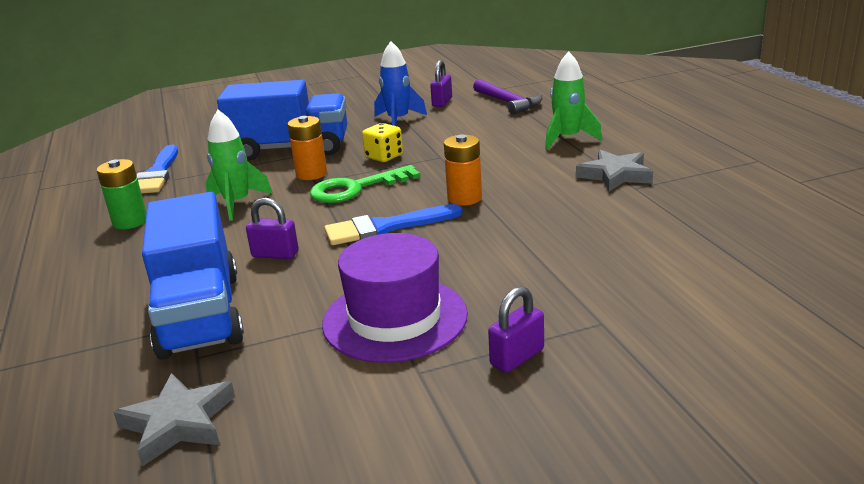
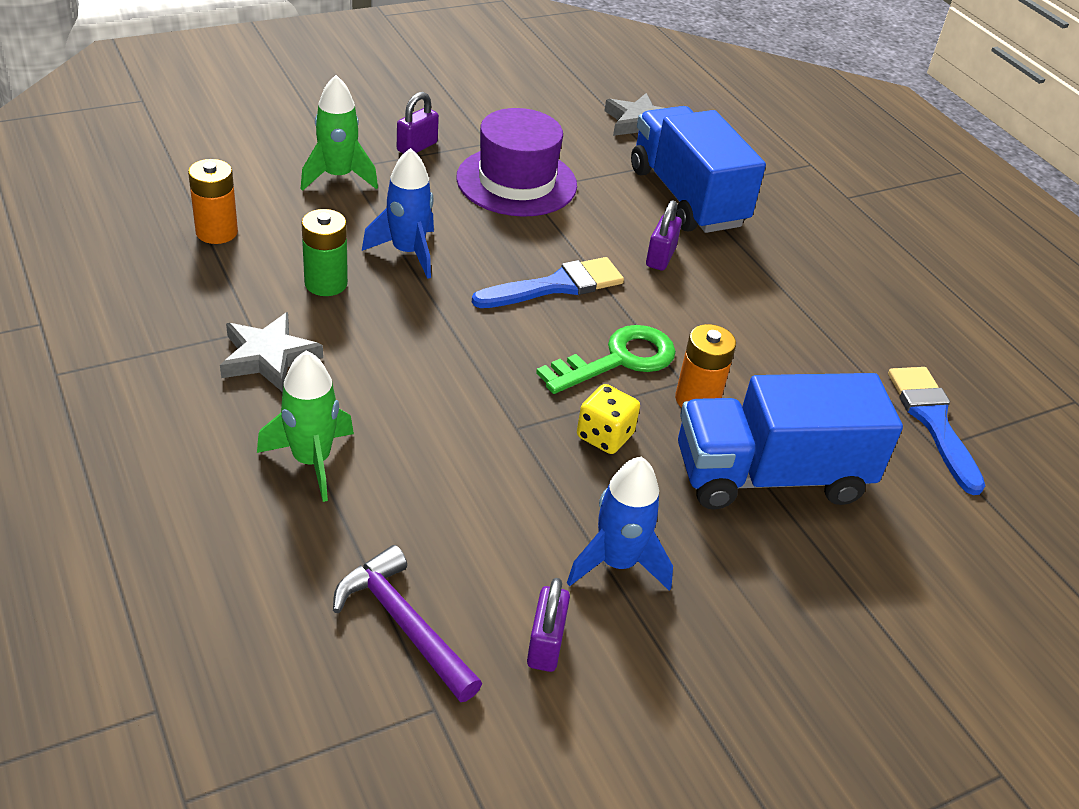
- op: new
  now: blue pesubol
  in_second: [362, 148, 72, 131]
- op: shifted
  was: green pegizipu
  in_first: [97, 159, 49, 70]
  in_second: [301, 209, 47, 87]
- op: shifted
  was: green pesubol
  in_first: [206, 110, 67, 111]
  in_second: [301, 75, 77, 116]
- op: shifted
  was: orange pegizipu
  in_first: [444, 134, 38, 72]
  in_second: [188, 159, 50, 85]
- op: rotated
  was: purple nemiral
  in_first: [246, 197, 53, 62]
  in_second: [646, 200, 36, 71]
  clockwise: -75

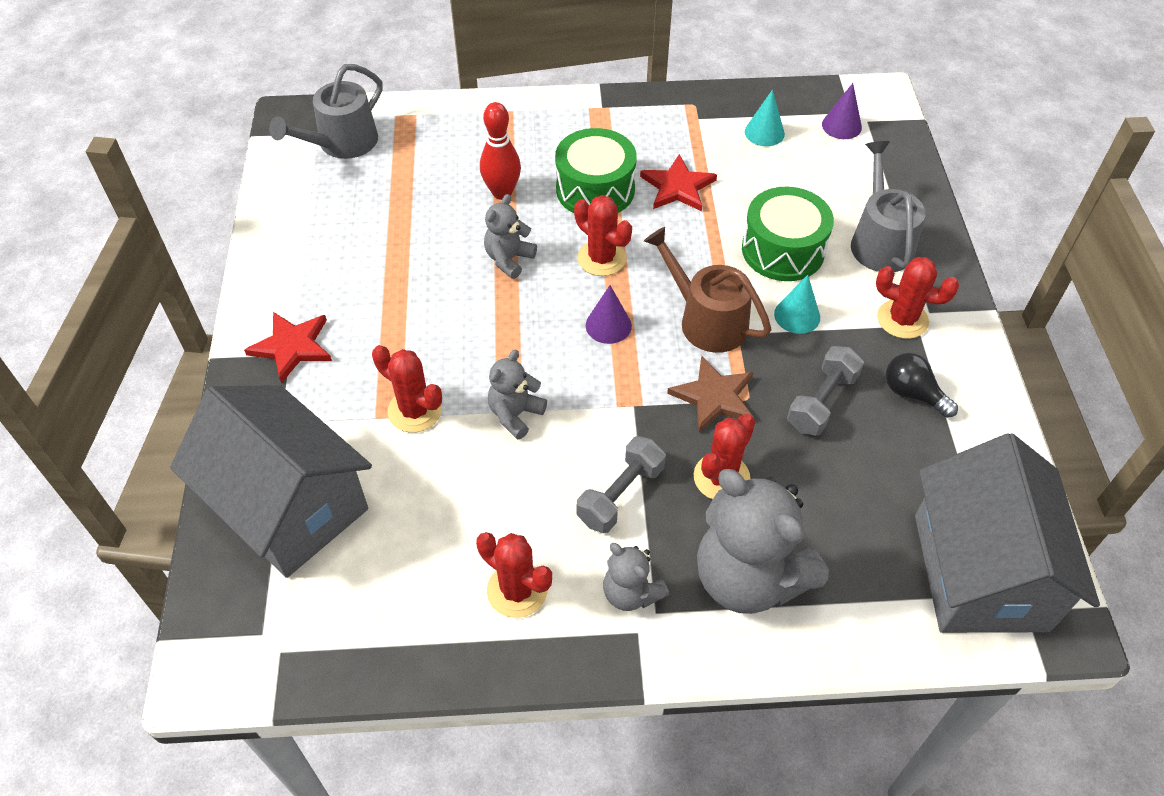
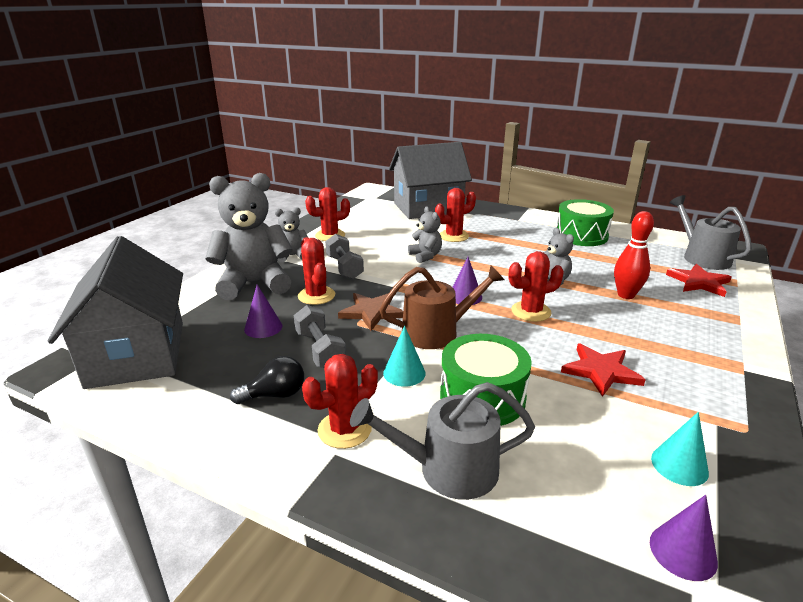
- op: new
  now: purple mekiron
  in_second: [244, 285, 38, 53]
- op: shifted
  was: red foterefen
  in_first: [244, 312, 88, 71]
  in_second: [666, 264, 66, 33]
- op: shifted
  was: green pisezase
  in_first: [555, 128, 82, 85]
  in_second: [556, 199, 58, 47]
- op: rotated
  was: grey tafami
  in_first: [851, 141, 75, 131]
  in_second: [350, 382, 185, 118]
  clockwise: 150
- op: rotated
  was: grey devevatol
  in_first: [915, 433, 185, 200]
  in_second: [48, 236, 135, 153]
  clockwise: 45

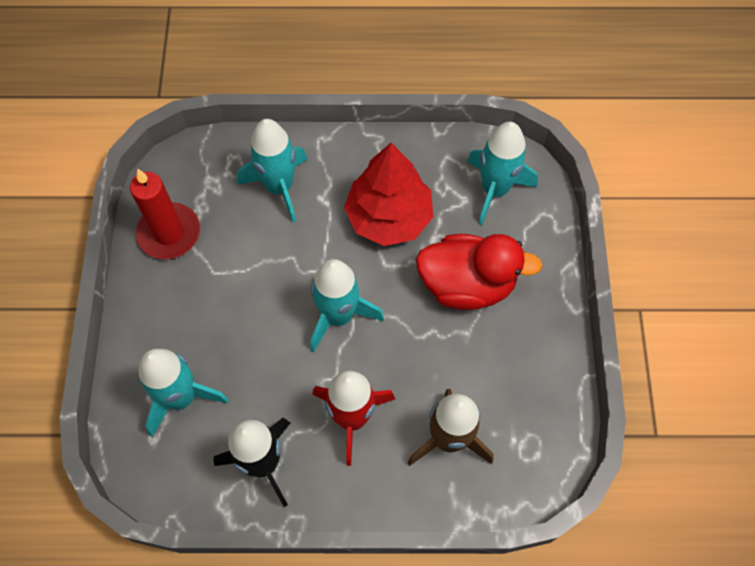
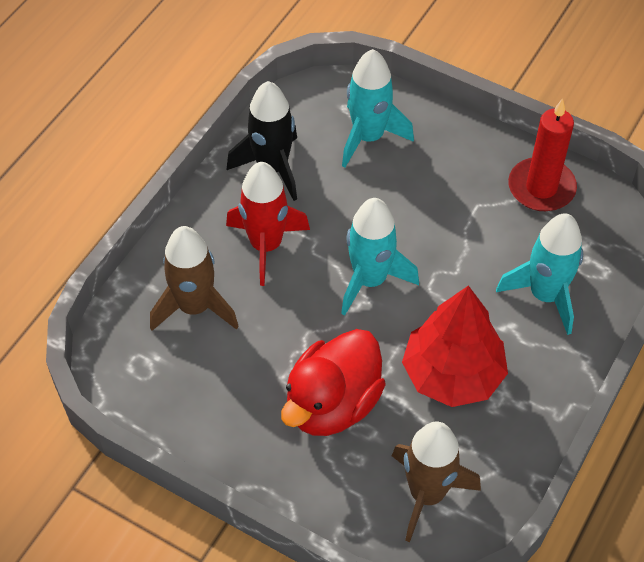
- op: repainted
  was: turquoise pesubol
  now: brown pesubol
  in_first: [467, 122, 71, 103]
  in_second: [392, 422, 89, 120]

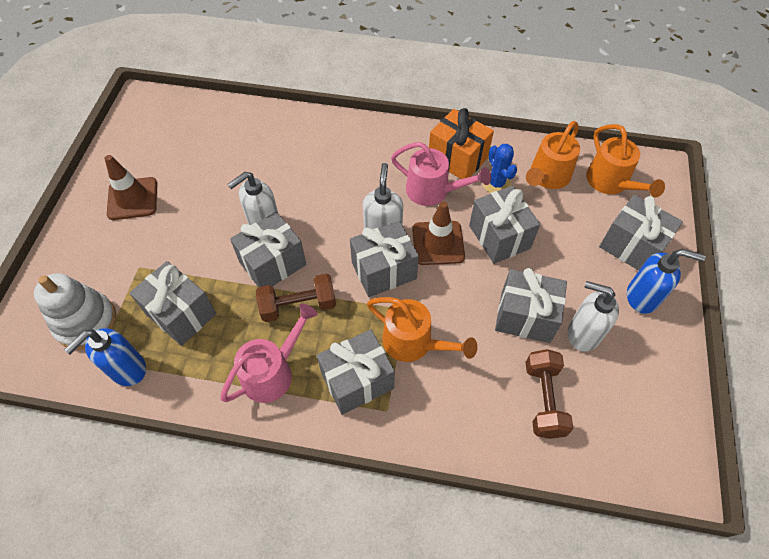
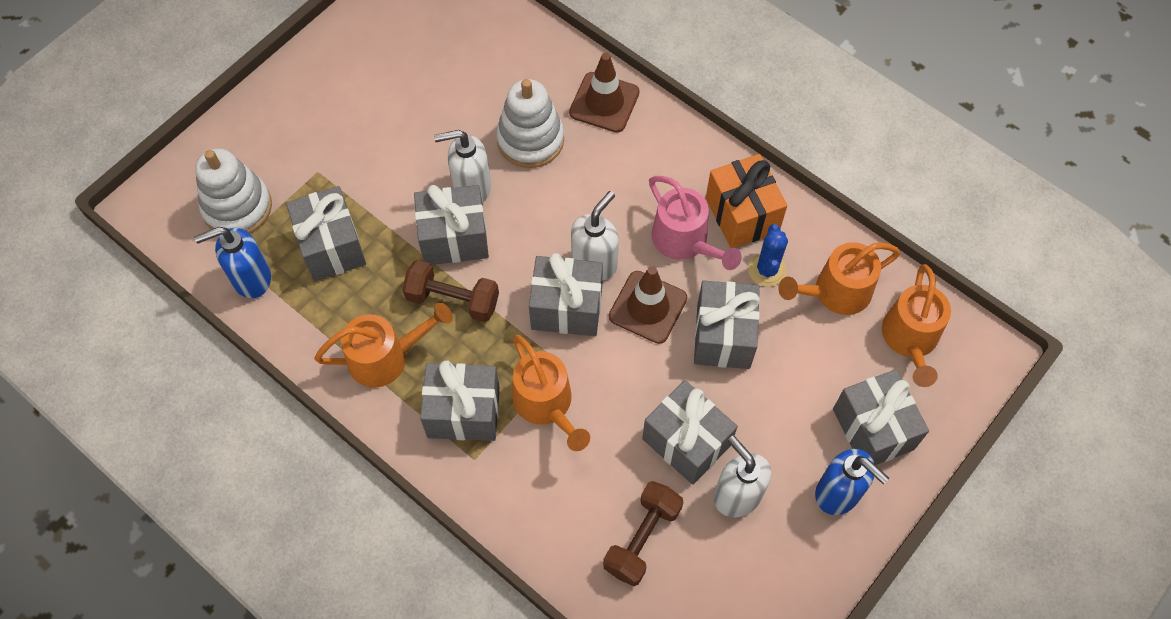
- op: new
  now: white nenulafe
  in_second: [496, 79, 68, 89]
- op: shifted
  was: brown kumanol
  in_first: [105, 155, 52, 65]
  in_second: [569, 53, 71, 80]
- op: repainted
  was: pink tafami
  now: orange tafami
  in_first: [220, 304, 98, 99]
  in_second: [314, 302, 139, 85]

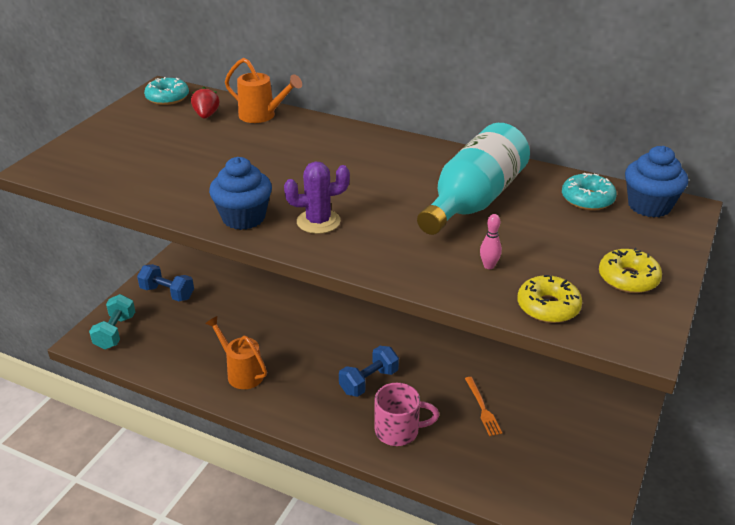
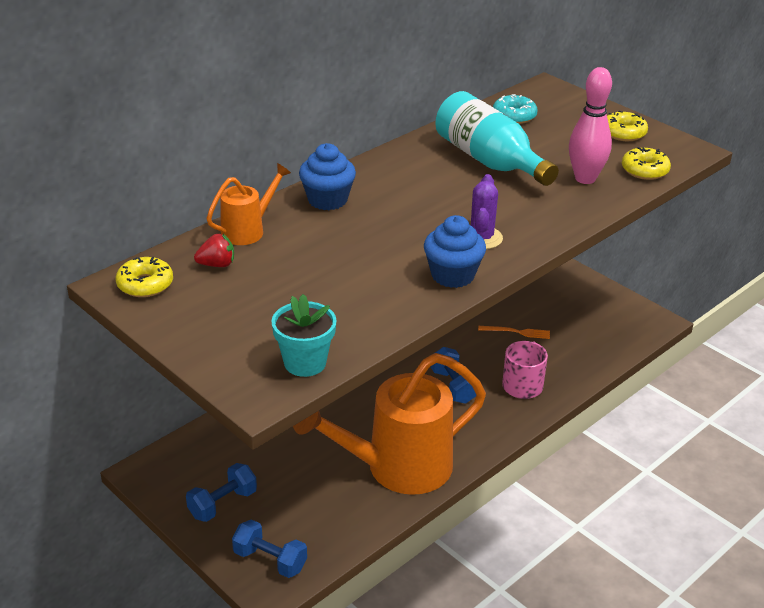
- op: new
  now: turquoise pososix
  in_second: [271, 294, 66, 83]
- op: shifted
  was: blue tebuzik
  in_first: [625, 146, 63, 71]
  in_second: [299, 143, 57, 67]
- op: repainted
  was: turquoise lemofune
  now: blue lemofune
  in_first: [89, 294, 46, 56]
  in_second: [232, 519, 75, 59]
- op: repainted
  was: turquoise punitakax
  now: yellow punitakax
  in_first: [144, 77, 45, 28]
  in_second: [116, 257, 57, 40]
- op: rotated
  was: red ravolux
  in_first: [191, 87, 28, 32]
  in_second: [194, 234, 40, 33]
  clockwise: 150
- op: scaled
  was: orange tafami
  in_first: [205, 316, 62, 73]
  in_second: [293, 353, 193, 142]
  ratio: 2.13
- op: scaled
  was: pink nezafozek
  in_first: [480, 214, 22, 55]
  in_second: [569, 67, 43, 117]
  ratio: 2.37

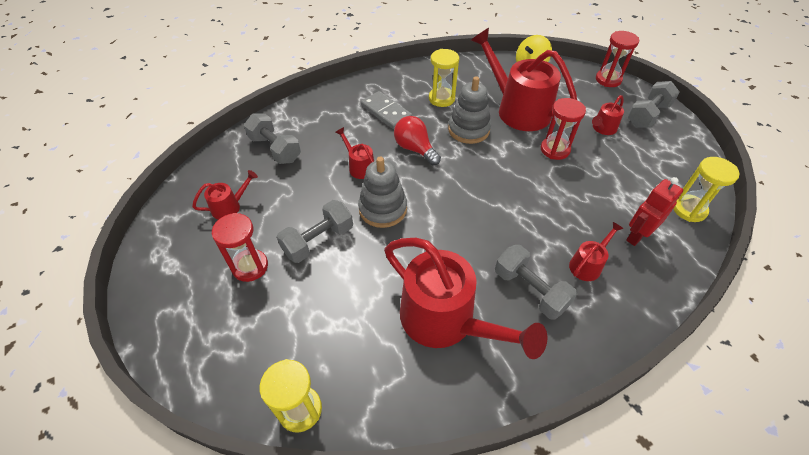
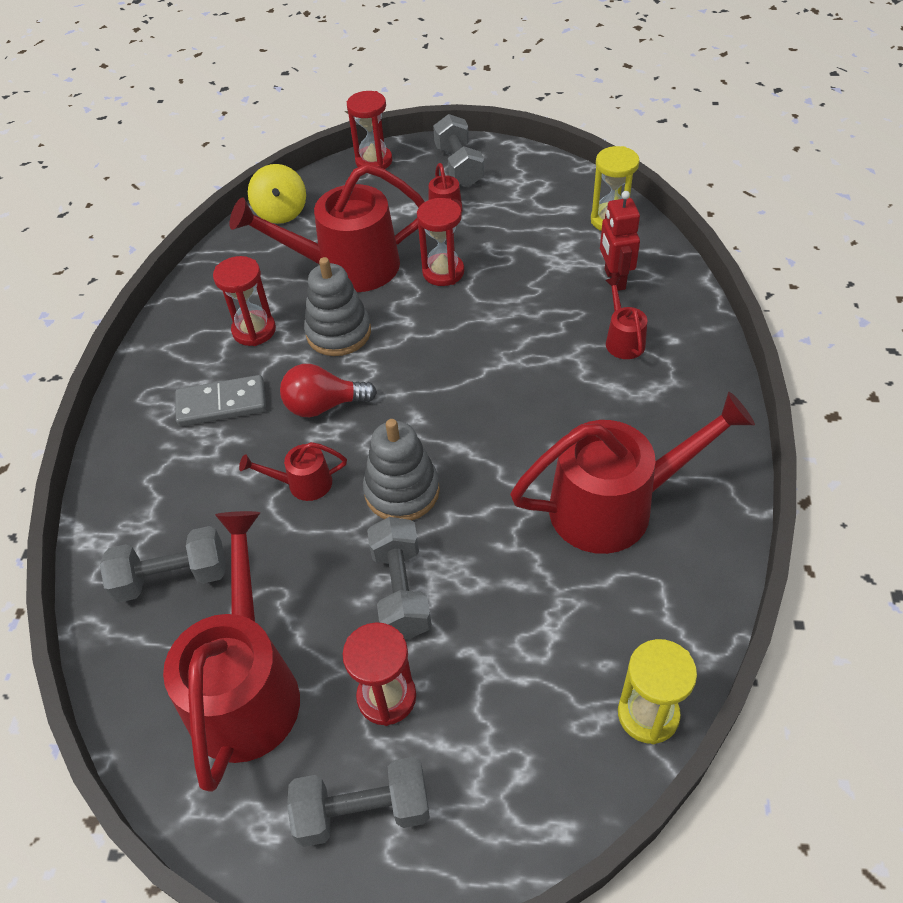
- op: shifted
  was: grey lemofune
  in_first: [495, 245, 82, 75]
  in_second: [287, 757, 143, 90]
- op: repainted
  was: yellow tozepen
  now: red tozepen
  in_first: [429, 49, 30, 58]
  in_second: [213, 256, 63, 90]
- op: scaled
  was: red tafami
  in_first: [192, 170, 66, 50]
  in_second: [163, 511, 137, 280]
  ratio: 2.21

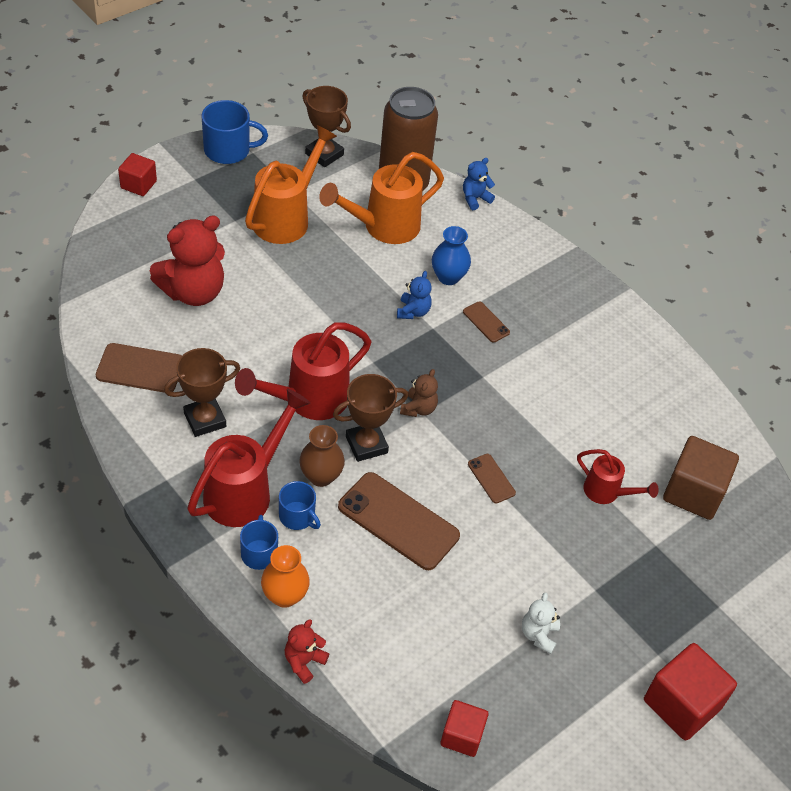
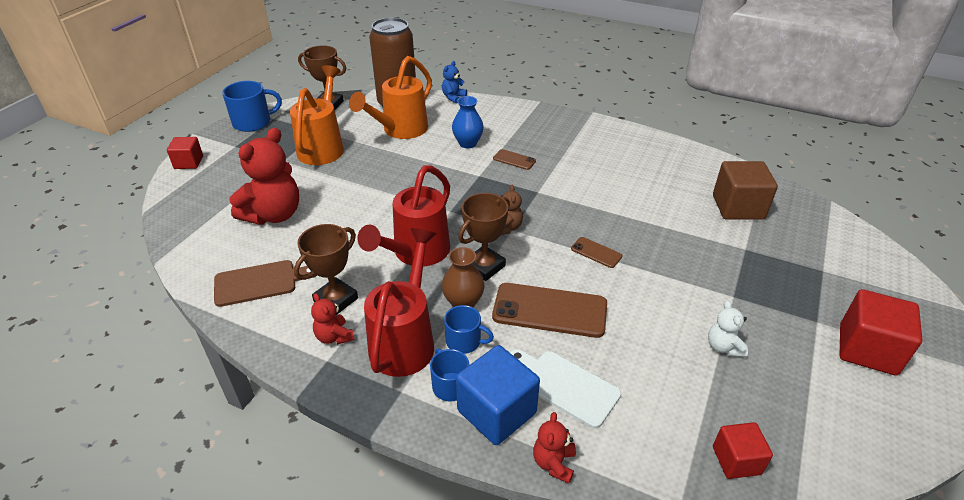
- op: gone
  was: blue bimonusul
  in_first: [397, 271, 35, 48]
- op: gone
  was: red tafami
  in_first: [577, 449, 82, 55]
- op: new
  now: red bimonusul
  in_second: [311, 293, 44, 52]
- op: new
  now: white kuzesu
  in_second: [510, 349, 111, 79]
- op: swapped
  was: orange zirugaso
  now: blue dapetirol
  in_first: [261, 545, 49, 63]
  in_second: [456, 345, 84, 100]

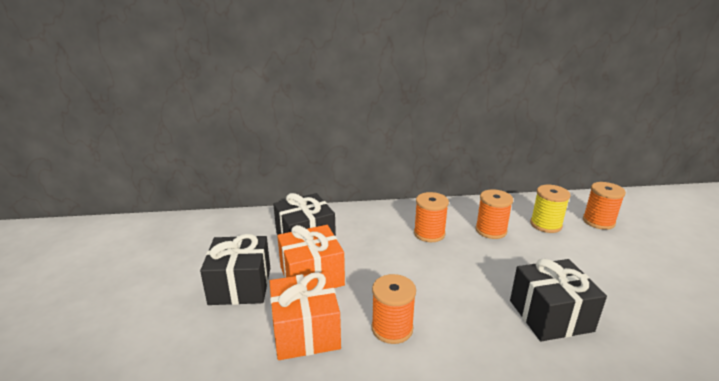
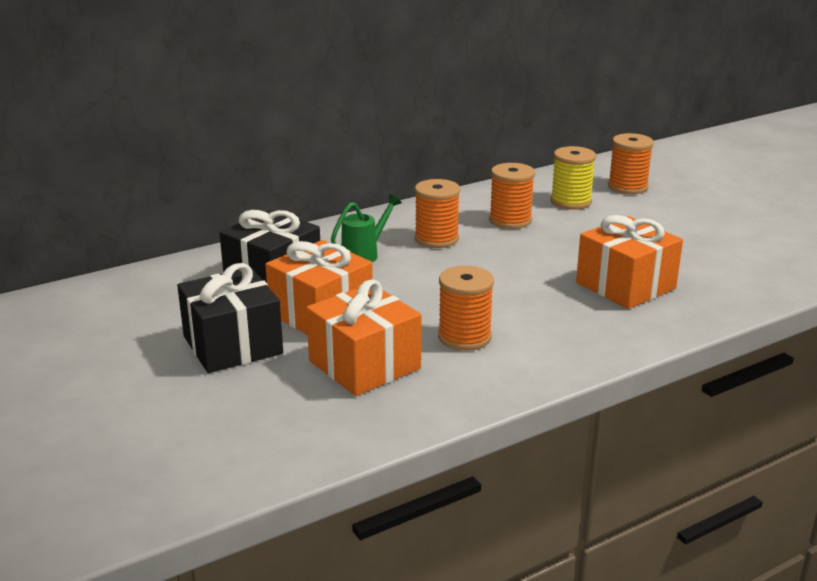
- op: new
  now: green tafami
  in_second: [331, 194, 71, 68]
- op: repainted
  was: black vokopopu
  now: orange vokopopu
  in_first: [510, 259, 97, 82]
  in_second: [576, 215, 107, 94]

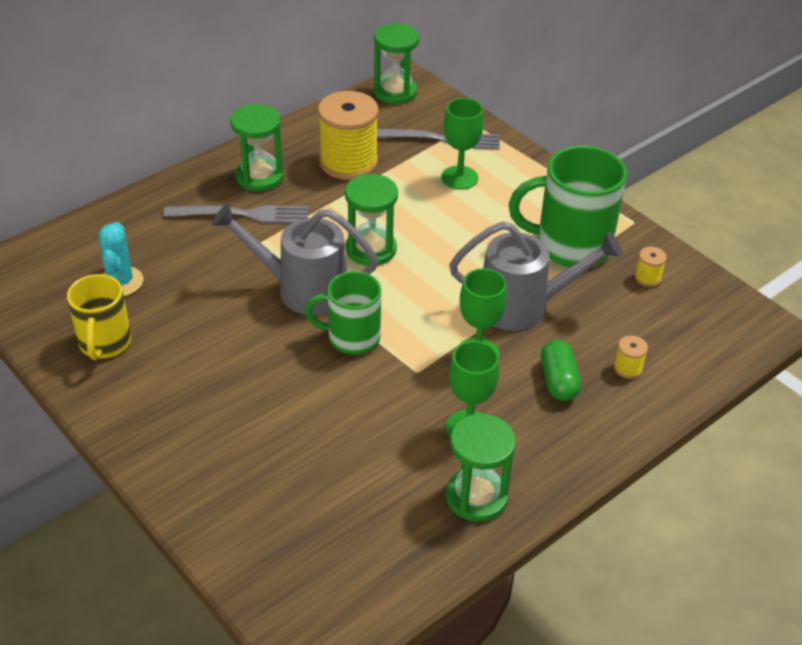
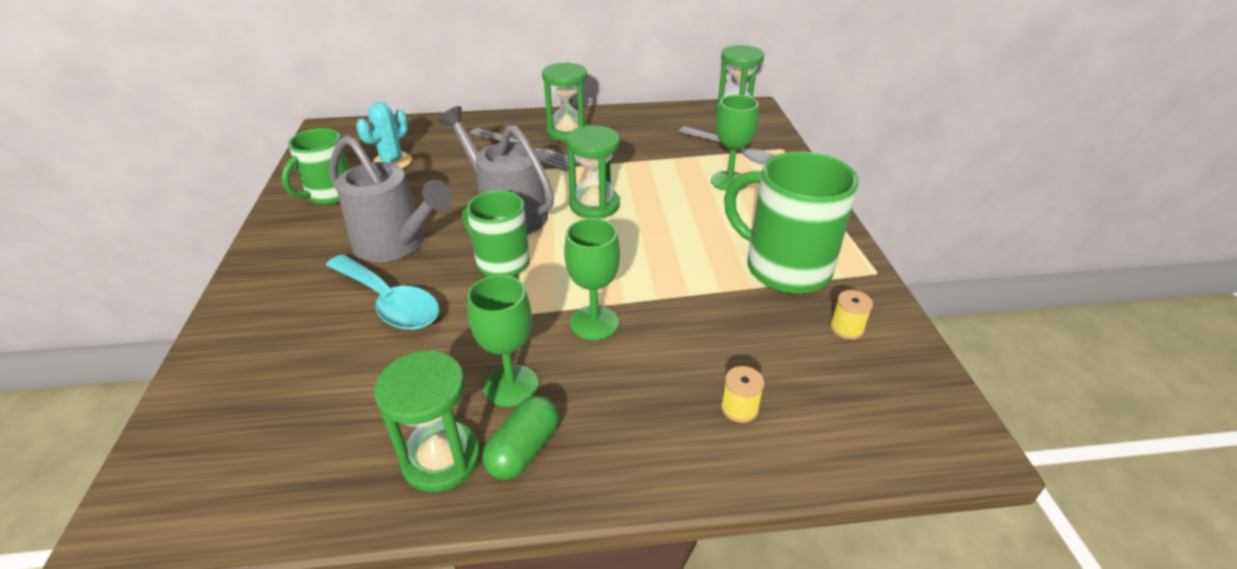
- op: gone
  was: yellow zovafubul
  in_first: [318, 91, 61, 89]
- op: new
  now: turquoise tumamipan
  in_second: [326, 254, 113, 76]
- op: shifted
  was: grey tafami
  in_first: [449, 221, 174, 110]
  in_second: [329, 135, 124, 127]
- op: shifted
  was: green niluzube
  in_first: [541, 340, 40, 61]
  in_second: [482, 396, 77, 84]
- op: repainted
  was: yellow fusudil
  now: green fusudil
  in_first: [67, 274, 64, 86]
  in_second: [281, 128, 69, 77]

